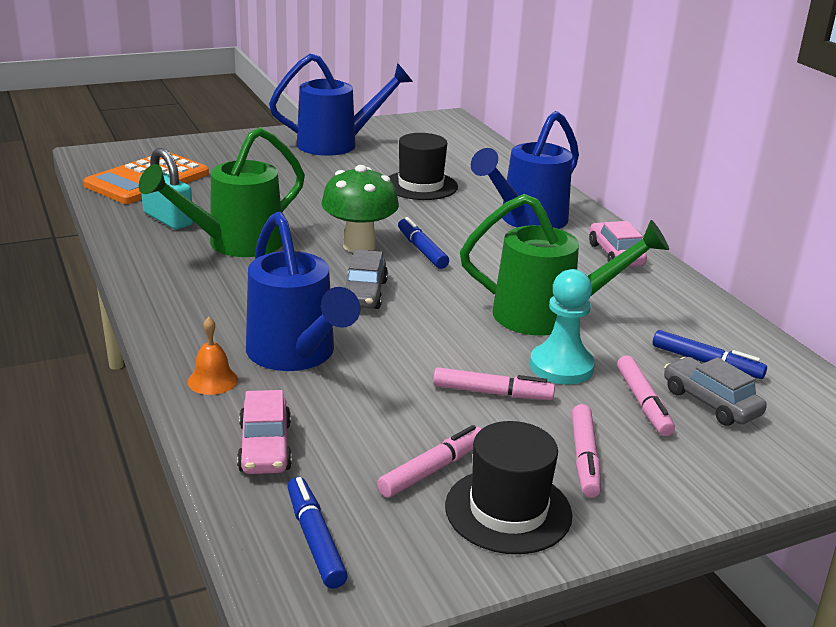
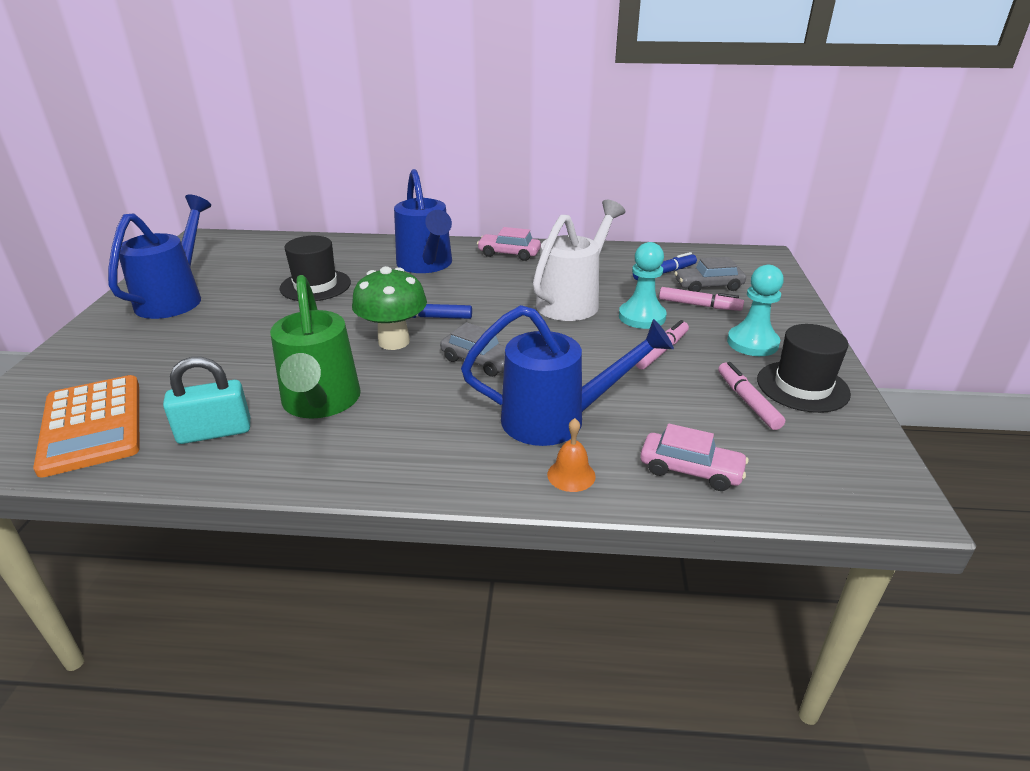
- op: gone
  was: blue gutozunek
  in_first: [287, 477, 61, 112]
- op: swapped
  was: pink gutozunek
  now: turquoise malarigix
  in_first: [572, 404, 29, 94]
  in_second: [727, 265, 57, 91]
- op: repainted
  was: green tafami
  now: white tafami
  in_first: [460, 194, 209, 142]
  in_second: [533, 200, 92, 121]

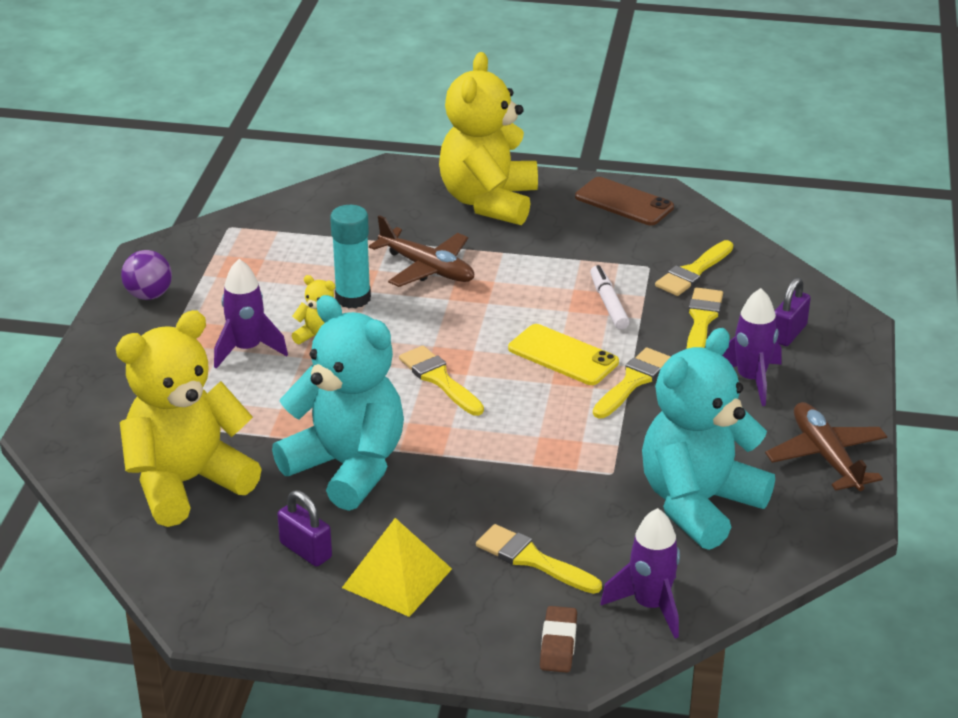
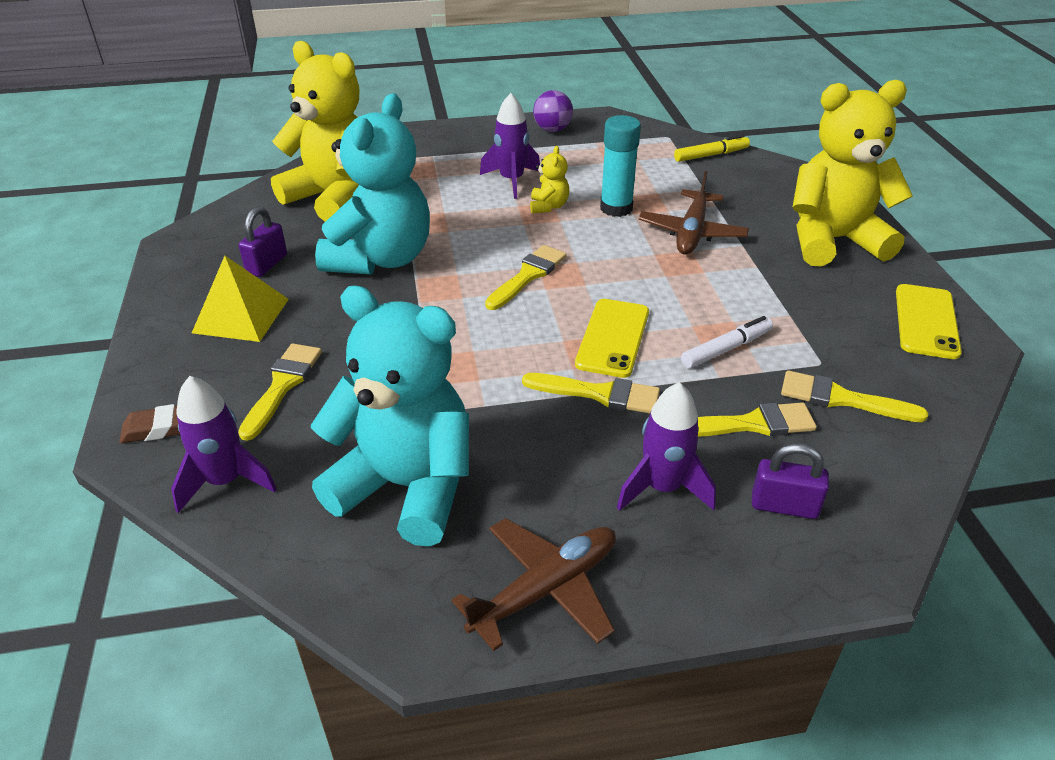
- op: new
  now: yellow gutozunek
  in_second: [674, 135, 76, 27]
- op: repainted
  was: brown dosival
  now: yellow dosival
  in_first: [575, 177, 99, 48]
  in_second: [896, 284, 66, 75]

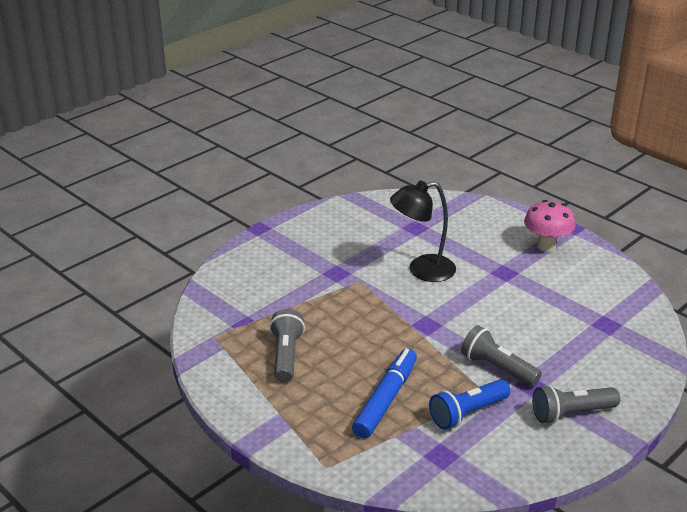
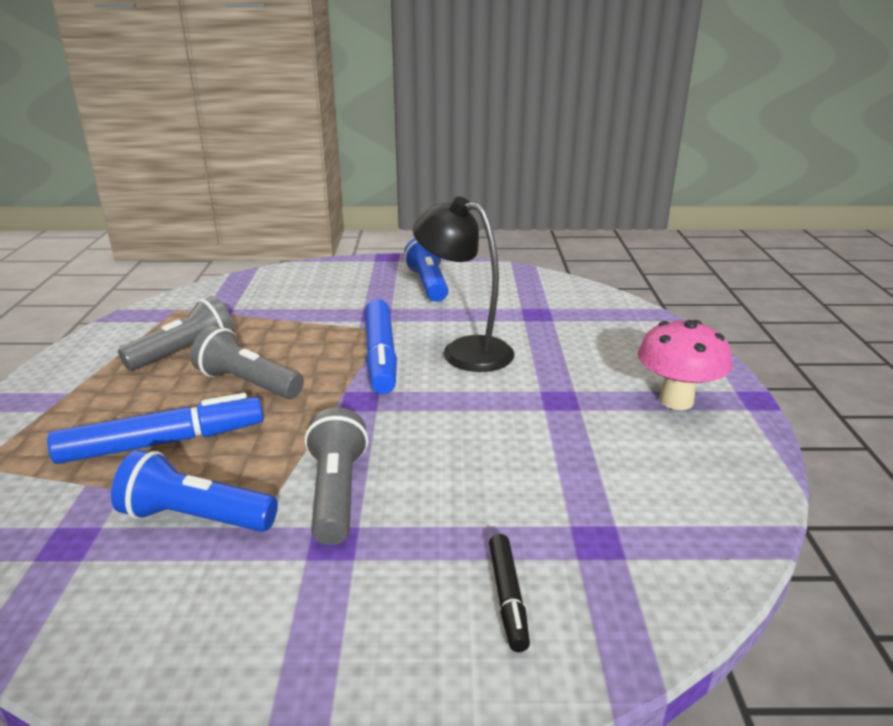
- op: new
  now: blue gutozunek
  in_second: [365, 299, 32, 95]
- op: new
  now: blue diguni
  in_second: [404, 238, 44, 64]
- op: new
  now: black gutozunek
  in_second: [489, 534, 41, 118]
- op: shifted
  was: grey diguni
  in_first: [532, 385, 88, 39]
  in_second: [190, 326, 114, 73]

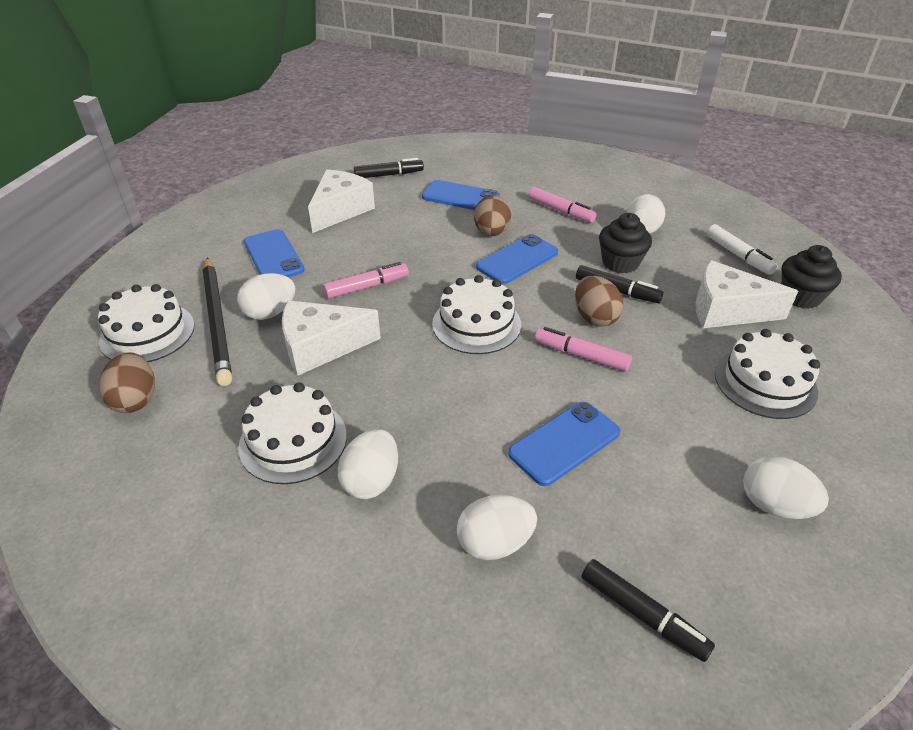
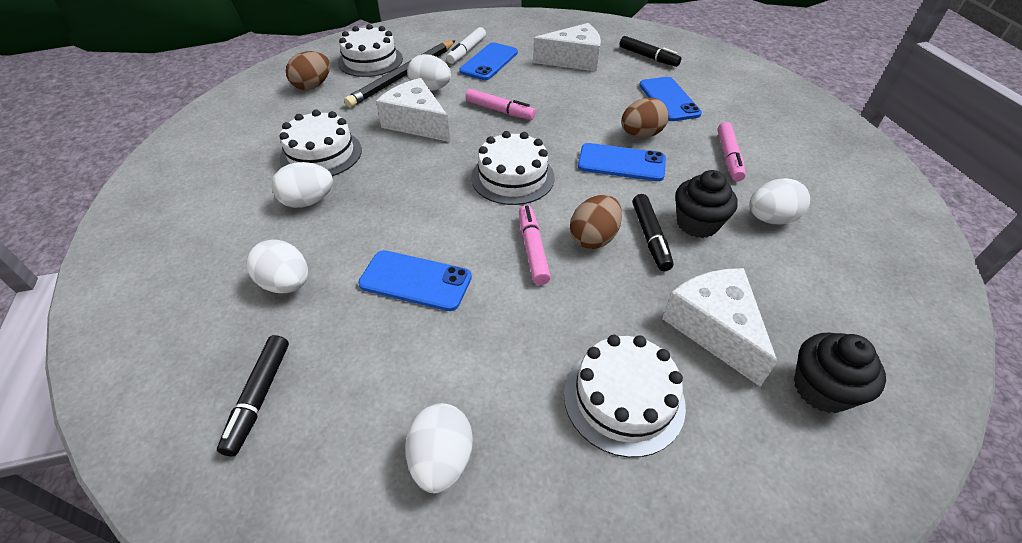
- op: shifted
  was: white gutozunek
  in_first: [707, 224, 71, 51]
  in_second: [447, 27, 39, 37]

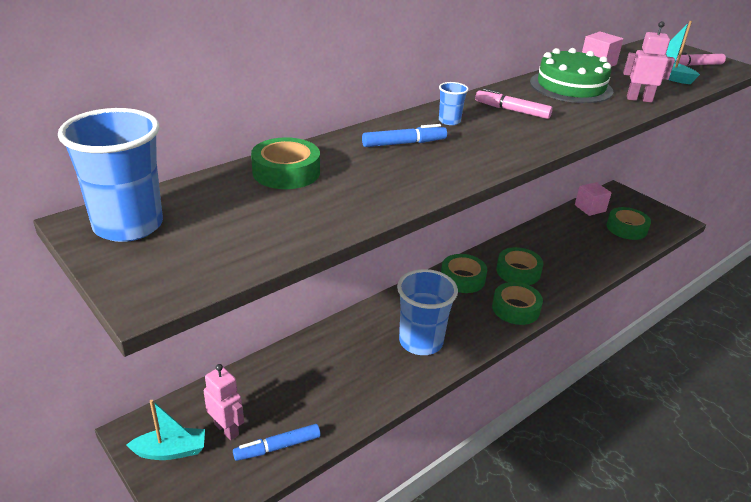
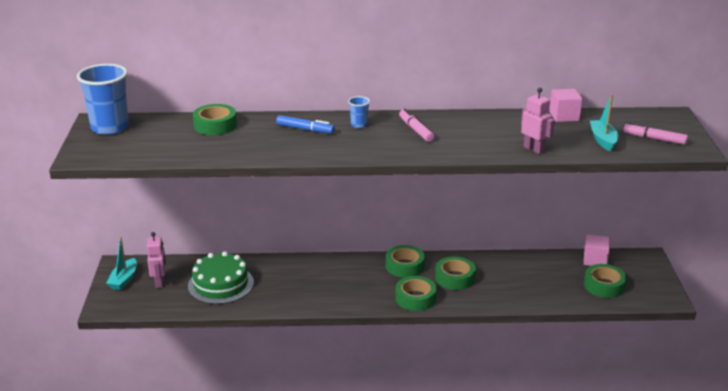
- op: gone
  was: blue gutozunek
  in_first: [233, 424, 87, 37]
- op: gone
  was: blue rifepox
  in_first: [397, 269, 61, 86]
- op: shifted
  was: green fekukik
  in_first: [530, 48, 83, 55]
  in_second: [188, 251, 66, 53]
- op: rotated
  was: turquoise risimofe
  in_first: [126, 400, 79, 60]
  in_second: [106, 237, 31, 53]
  clockwise: 75

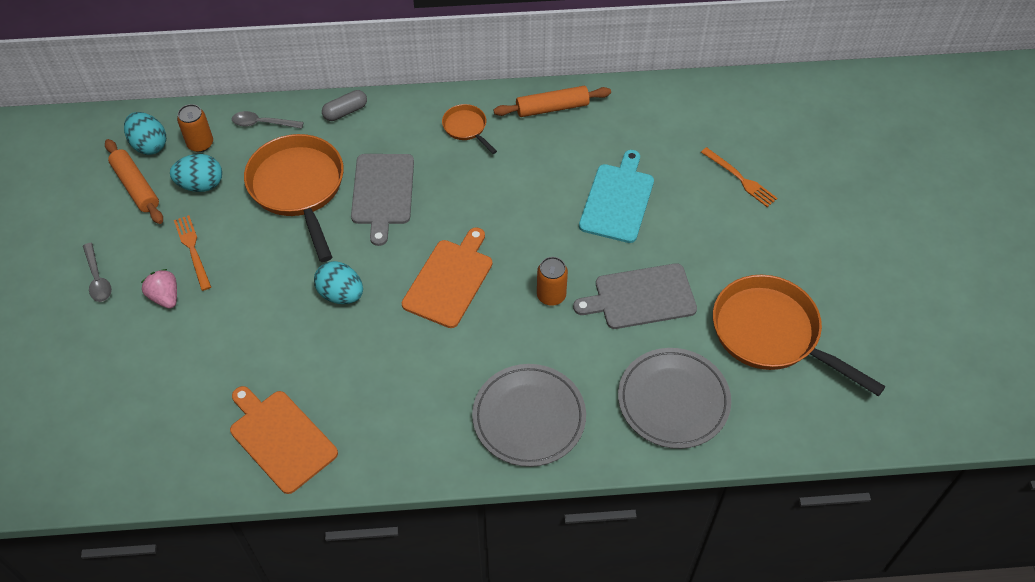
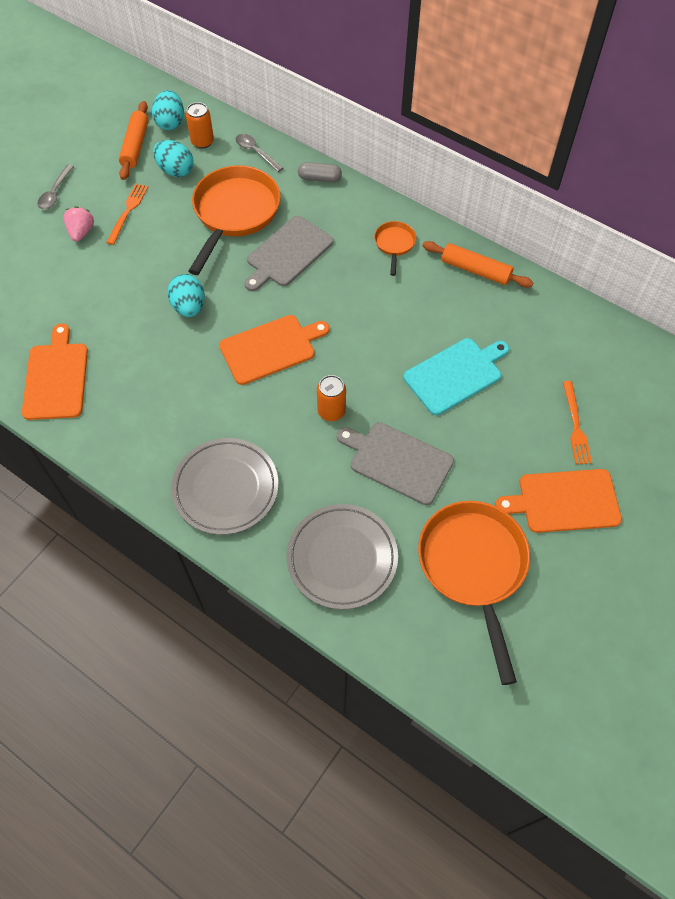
- op: new
  now: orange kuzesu
  in_second: [495, 469, 127, 64]

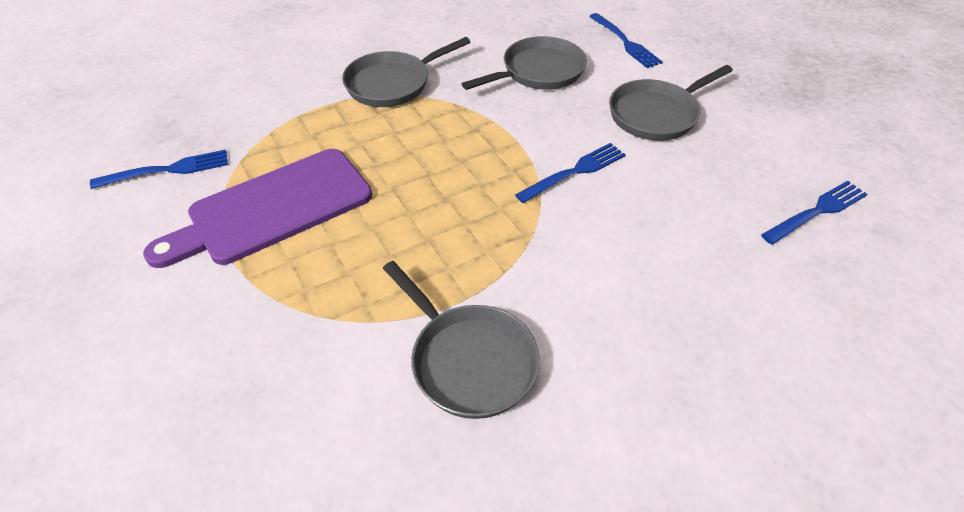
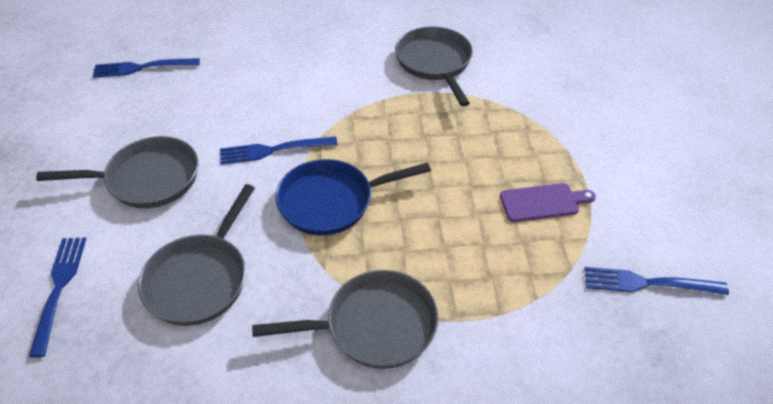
- op: new
  now: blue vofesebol
  in_second: [275, 159, 156, 76]
- op: rotated
  was: grey vofesebol
  in_first: [462, 36, 125, 54]
  in_second: [138, 184, 117, 142]
  clockwise: -60
- op: scaled
  was: purple kuzesu
  in_first: [143, 149, 229, 119]
  in_second: [500, 183, 96, 39]
  ratio: 0.47

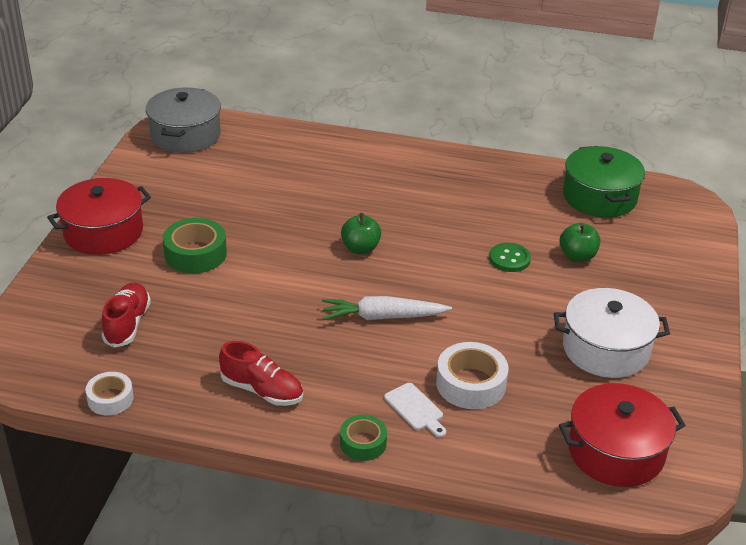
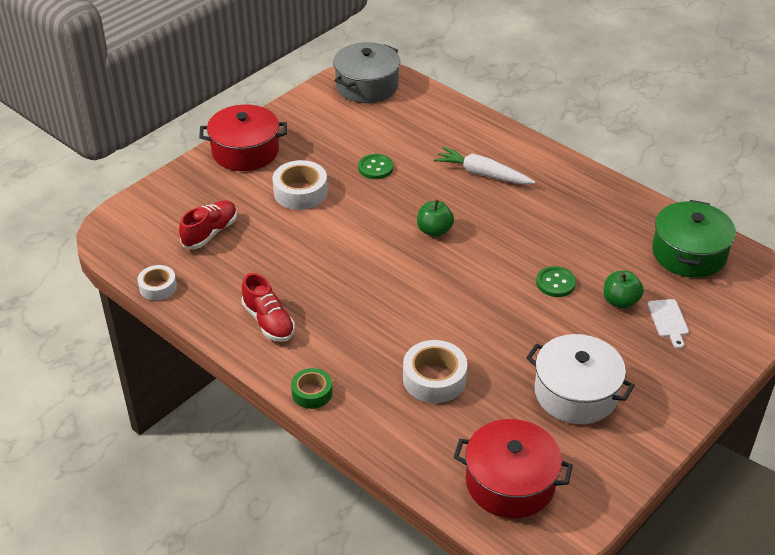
- op: new
  now: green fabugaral
  in_second: [358, 154, 35, 25]
- op: shifted
  was: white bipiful
  in_first: [322, 296, 130, 24]
  in_second: [434, 147, 101, 37]
- op: shifted
  was: white kuzesu
  in_first: [384, 383, 62, 55]
  in_second: [647, 299, 42, 50]
- op: repainted
  was: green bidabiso
  now: white bidabiso
  in_first: [163, 218, 64, 55]
  in_second: [272, 160, 56, 50]

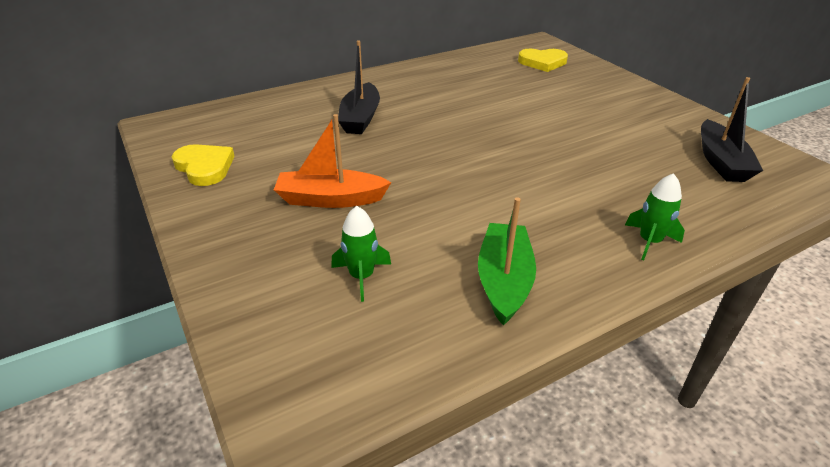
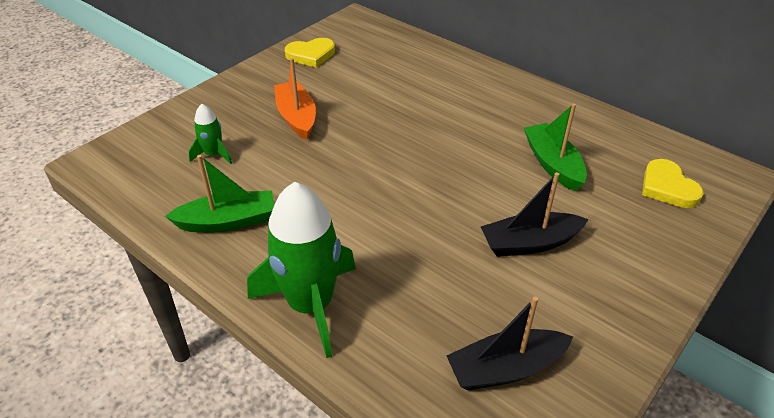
- op: new
  now: green risimofe
  in_second: [524, 103, 63, 88]
- op: shifted
  was: black risimofe
  in_first: [338, 40, 42, 94]
  in_second: [481, 172, 108, 85]
- op: rotated
  was: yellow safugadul
  in_first: [172, 144, 63, 42]
  in_second: [285, 38, 50, 30]
  clockwise: 45
- op: scaled
  was: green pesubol
  in_first: [625, 173, 60, 87]
  in_second: [247, 182, 109, 176]
  ratio: 2.11

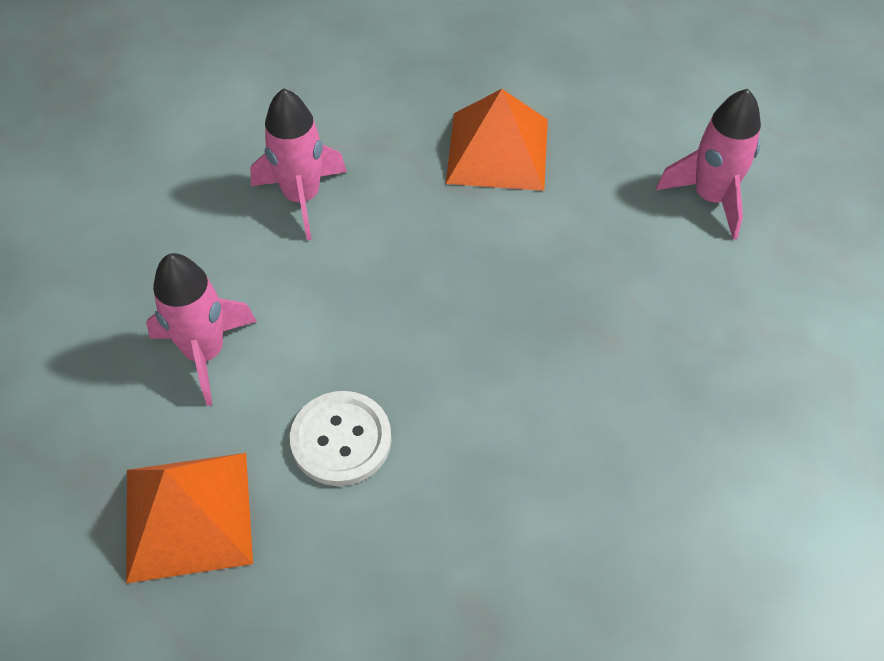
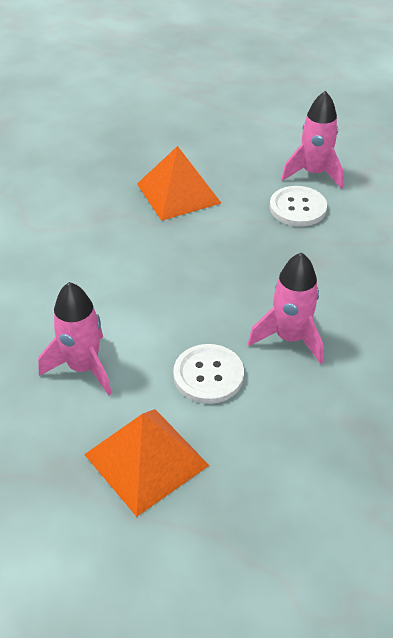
- op: new
  now: white fabugaral
  in_second: [270, 186, 57, 41]
- op: shifted
  was: pink pesubol
  in_first: [250, 88, 97, 152]
  in_second: [248, 252, 76, 112]

